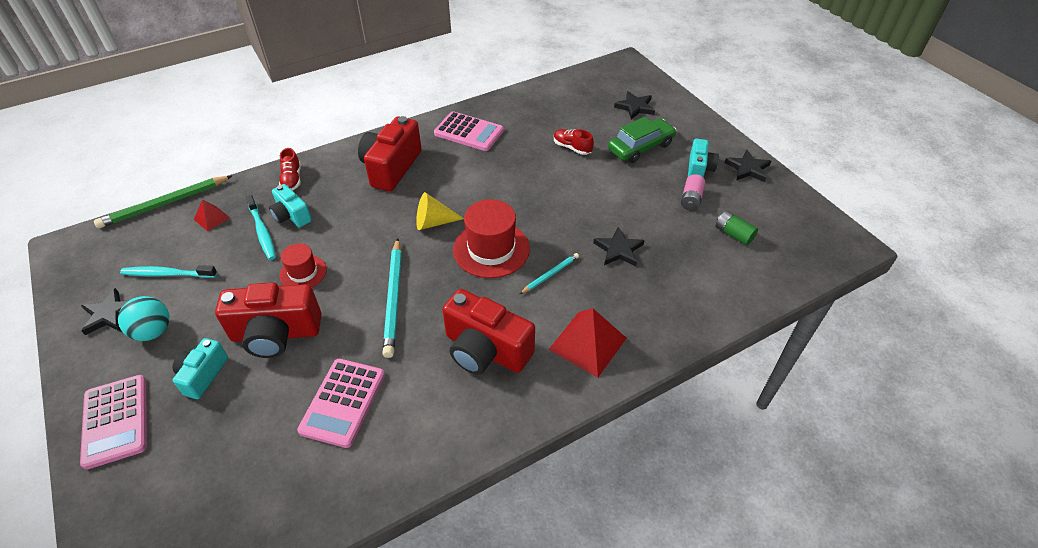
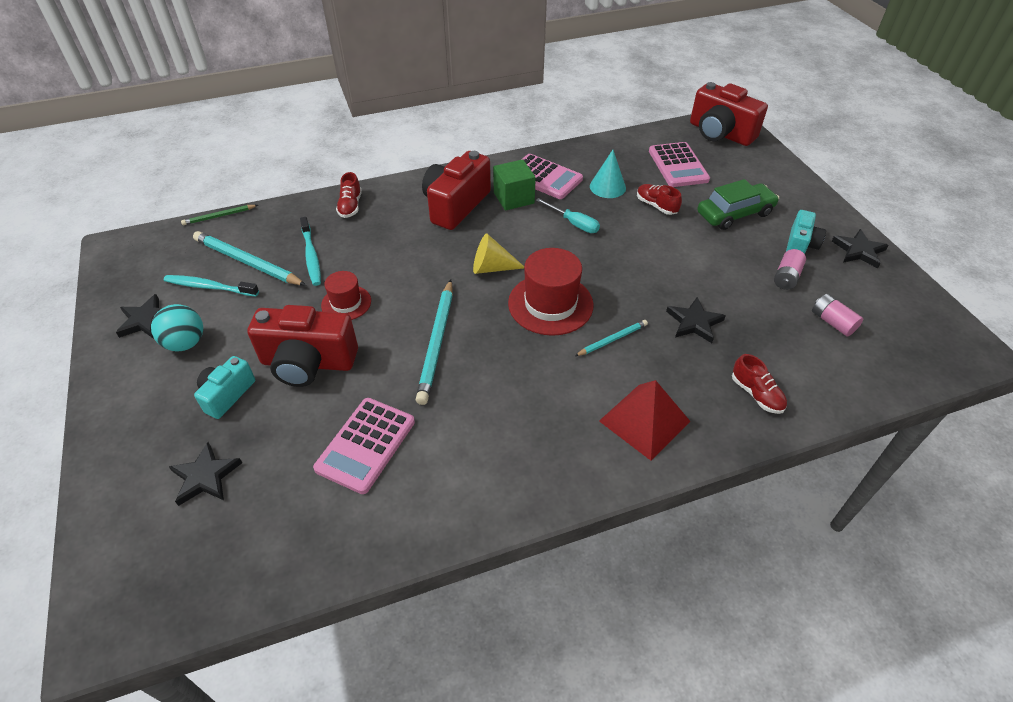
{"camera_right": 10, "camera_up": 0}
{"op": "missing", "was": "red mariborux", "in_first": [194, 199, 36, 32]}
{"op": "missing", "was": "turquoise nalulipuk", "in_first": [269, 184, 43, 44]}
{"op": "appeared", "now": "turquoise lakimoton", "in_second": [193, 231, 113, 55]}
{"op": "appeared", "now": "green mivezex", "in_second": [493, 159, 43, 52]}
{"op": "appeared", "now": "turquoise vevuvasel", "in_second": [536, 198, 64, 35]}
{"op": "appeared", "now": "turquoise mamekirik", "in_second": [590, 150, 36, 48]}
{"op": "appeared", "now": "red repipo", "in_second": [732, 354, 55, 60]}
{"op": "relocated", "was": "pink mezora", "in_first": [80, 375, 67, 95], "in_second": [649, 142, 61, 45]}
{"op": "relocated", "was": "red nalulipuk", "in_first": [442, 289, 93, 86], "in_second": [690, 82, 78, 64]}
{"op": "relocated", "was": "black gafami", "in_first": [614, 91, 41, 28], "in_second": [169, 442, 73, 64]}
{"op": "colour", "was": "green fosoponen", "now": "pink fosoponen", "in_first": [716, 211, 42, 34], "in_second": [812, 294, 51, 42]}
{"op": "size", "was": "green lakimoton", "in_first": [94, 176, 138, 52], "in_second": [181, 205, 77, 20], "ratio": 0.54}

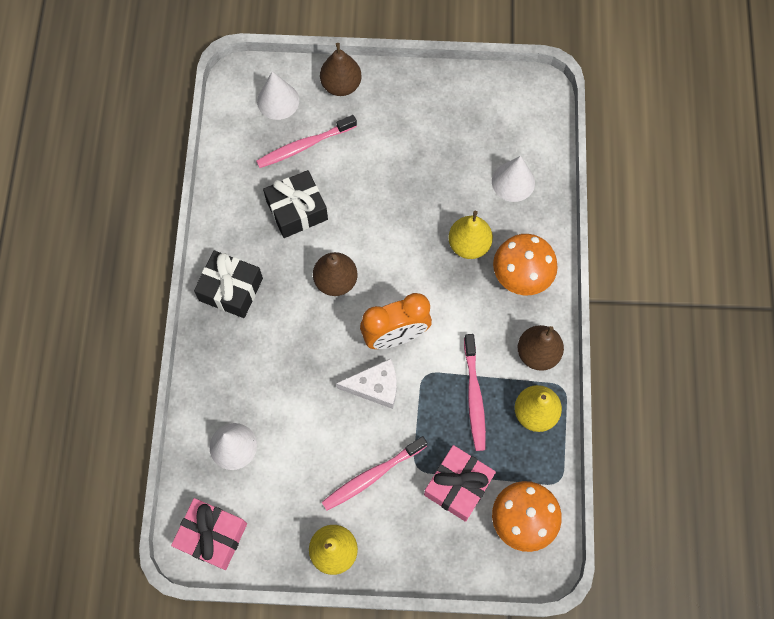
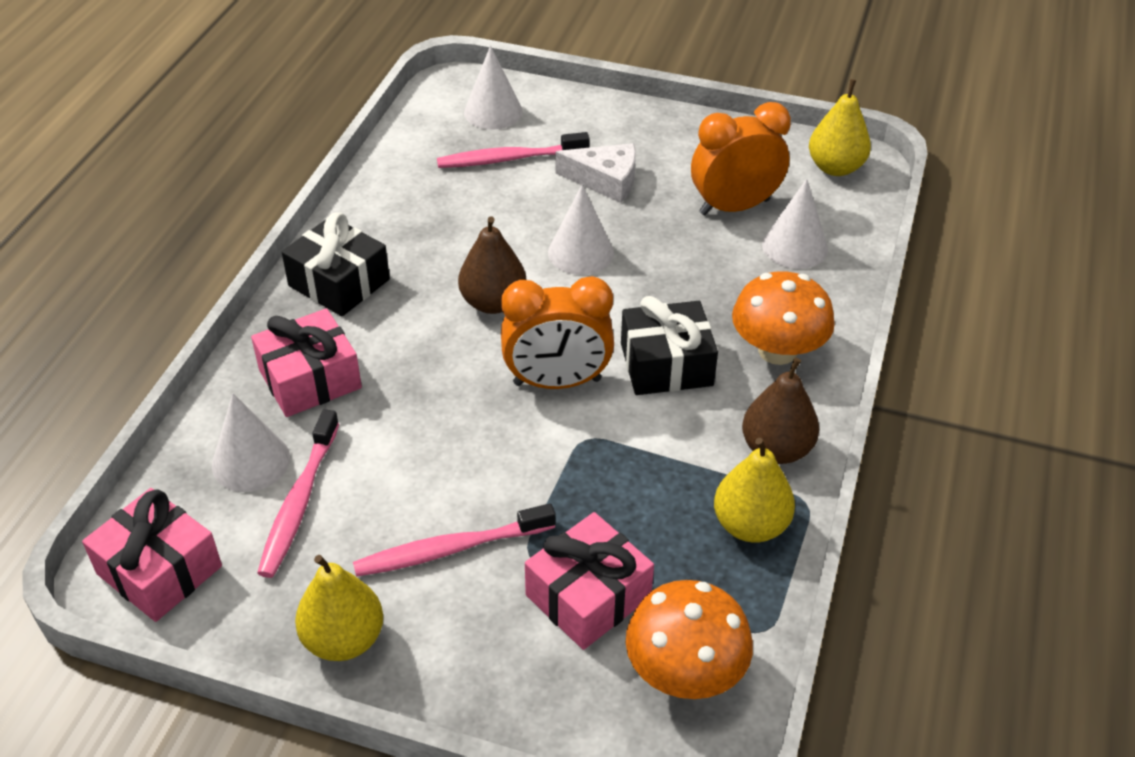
{"camera_right": 15, "camera_up": -25}
{"op": "missing", "was": "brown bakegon", "in_first": [320, 43, 41, 53]}
{"op": "appeared", "now": "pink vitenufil", "in_second": [251, 308, 111, 109]}
{"op": "appeared", "now": "white mamekirik", "in_second": [548, 184, 66, 91]}
{"op": "appeared", "now": "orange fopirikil", "in_second": [691, 102, 100, 113]}
{"op": "relocated", "was": "black vitenufil", "in_first": [263, 170, 65, 68], "in_second": [621, 296, 97, 99]}
{"op": "relocated", "was": "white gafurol", "in_first": [336, 358, 61, 51], "in_second": [556, 143, 80, 60]}
{"op": "relocated", "was": "yellow bakegon", "in_first": [448, 211, 45, 48], "in_second": [809, 79, 62, 97]}
{"op": "relocated", "was": "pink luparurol", "in_first": [464, 334, 22, 117], "in_second": [257, 409, 82, 169]}

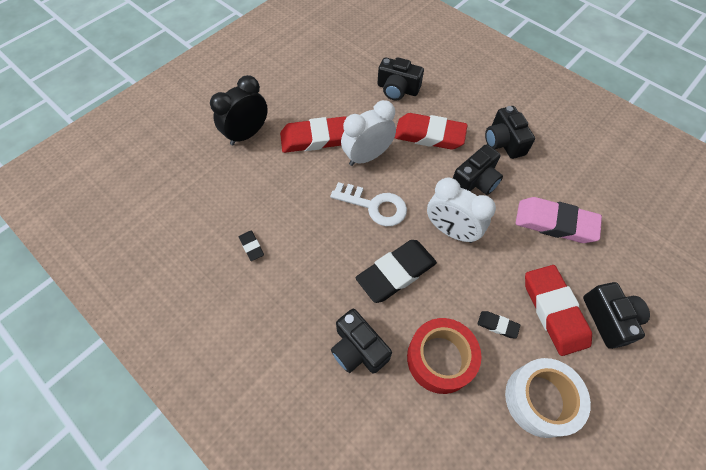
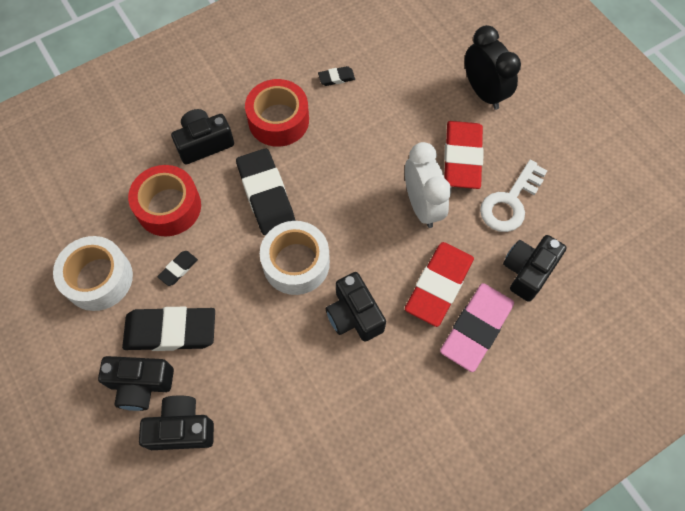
{"camera_right": 105, "camera_up": 5}
{"op": "appeared", "now": "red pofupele", "in_second": [245, 79, 64, 68]}
{"op": "relocated", "was": "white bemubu", "in_first": [330, 182, 77, 44], "in_second": [480, 160, 68, 72]}
{"op": "relocated", "was": "black nalulipuk", "in_first": [485, 106, 50, 53], "in_second": [139, 396, 75, 54]}
{"op": "relocated", "was": "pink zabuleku", "in_first": [516, 197, 86, 46], "in_second": [440, 283, 74, 89]}
{"op": "exchanged", "was": "white fopirikil", "now": "white pofupele", "in_first": [427, 178, 69, 65], "in_second": [260, 221, 70, 74]}
{"op": "colour", "was": "red zabuleku", "now": "black zabuleku", "in_first": [525, 265, 67, 91], "in_second": [122, 307, 93, 44]}

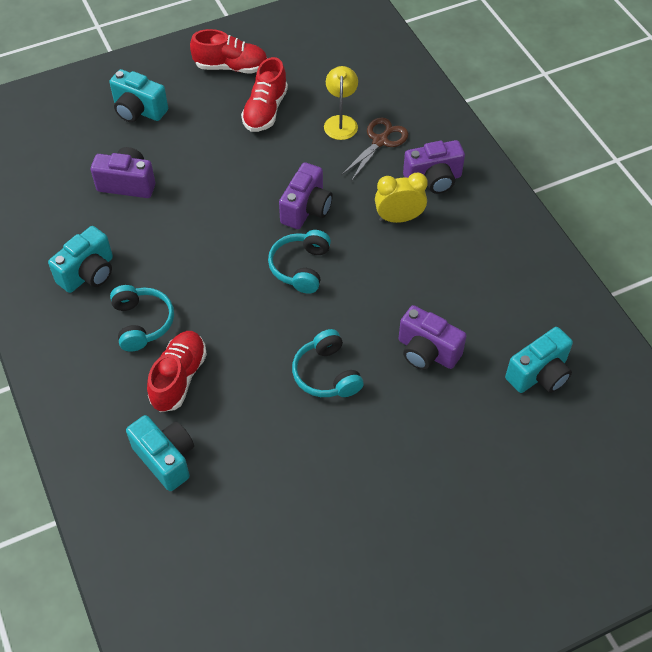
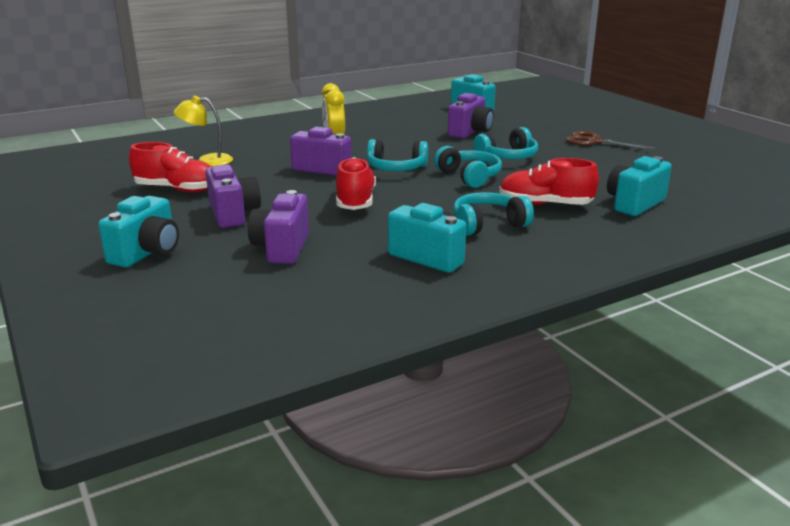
{"camera_right": -95, "camera_up": -30}
{"op": "appeared", "now": "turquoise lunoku", "in_second": [434, 146, 68, 42]}
{"op": "relocated", "was": "red repipo", "in_first": [190, 29, 77, 45], "in_second": [336, 157, 40, 53]}
{"op": "relocated", "was": "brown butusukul", "in_first": [341, 117, 67, 64], "in_second": [566, 131, 89, 20]}
{"op": "relocated", "was": "purple nalulipuk", "in_first": [403, 140, 62, 54], "in_second": [206, 164, 55, 64]}

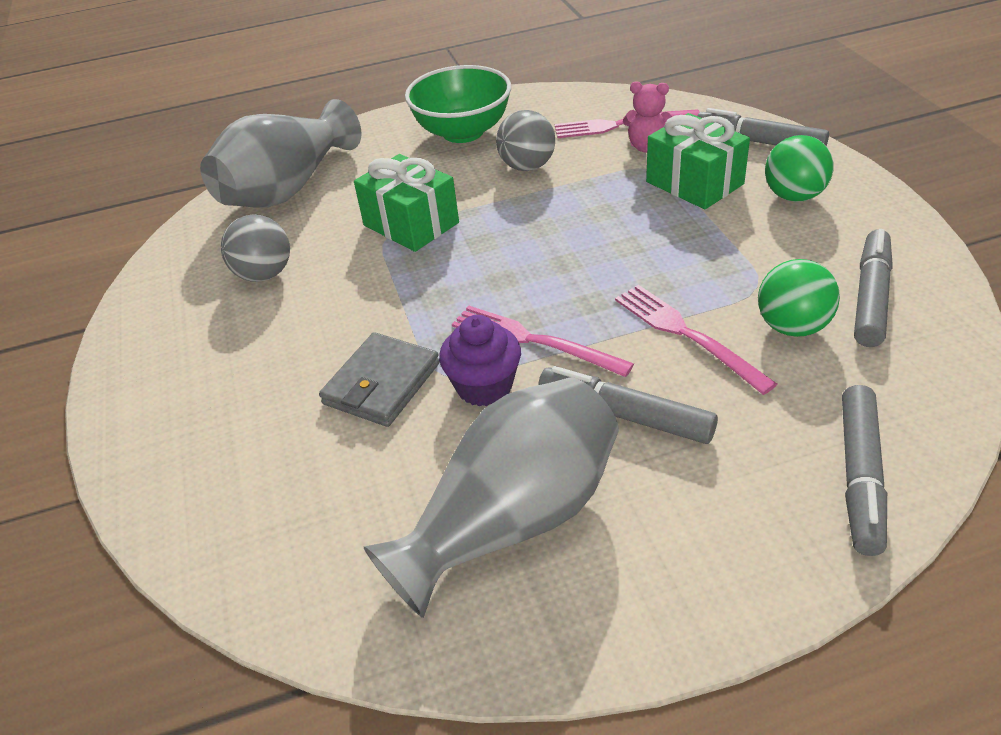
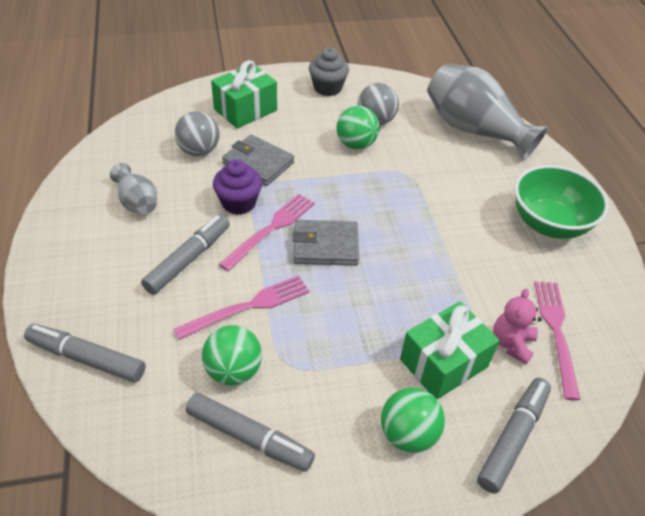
{"camera_right": 90, "camera_up": 5}
{"op": "appeared", "now": "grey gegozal", "in_second": [292, 220, 67, 46]}
{"op": "appeared", "now": "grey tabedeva", "in_second": [309, 47, 40, 49]}
{"op": "appeared", "now": "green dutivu", "in_second": [337, 106, 43, 44]}
{"op": "relocated", "was": "green vitenufil", "in_first": [354, 154, 105, 98], "in_second": [211, 60, 66, 69]}
{"op": "relocated", "was": "grey dutivu", "in_first": [496, 110, 59, 61], "in_second": [175, 111, 44, 45]}
{"op": "size", "was": "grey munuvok", "in_first": [364, 378, 255, 240], "in_second": [110, 163, 47, 51], "ratio": 0.51}

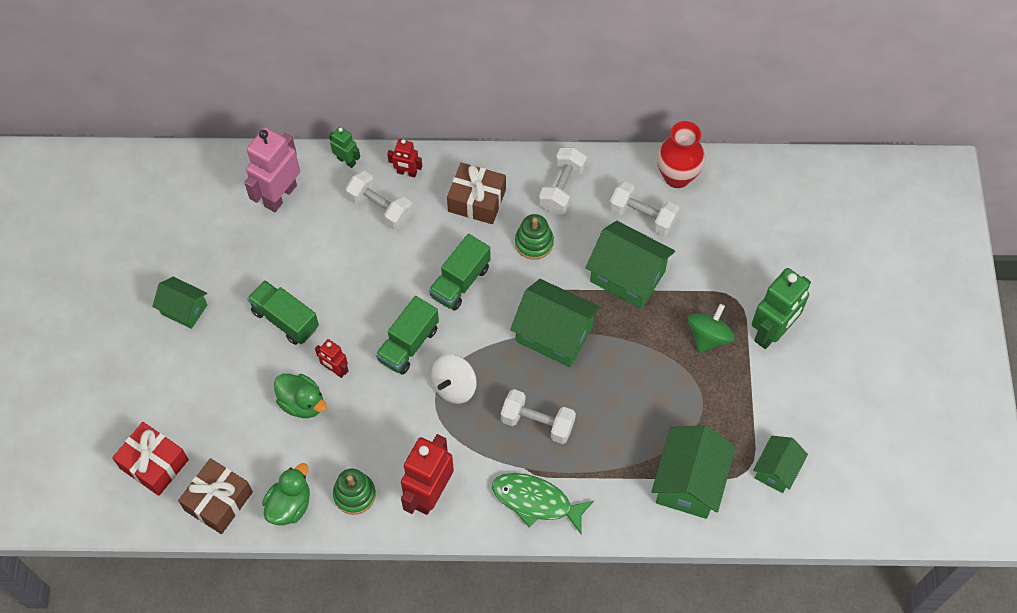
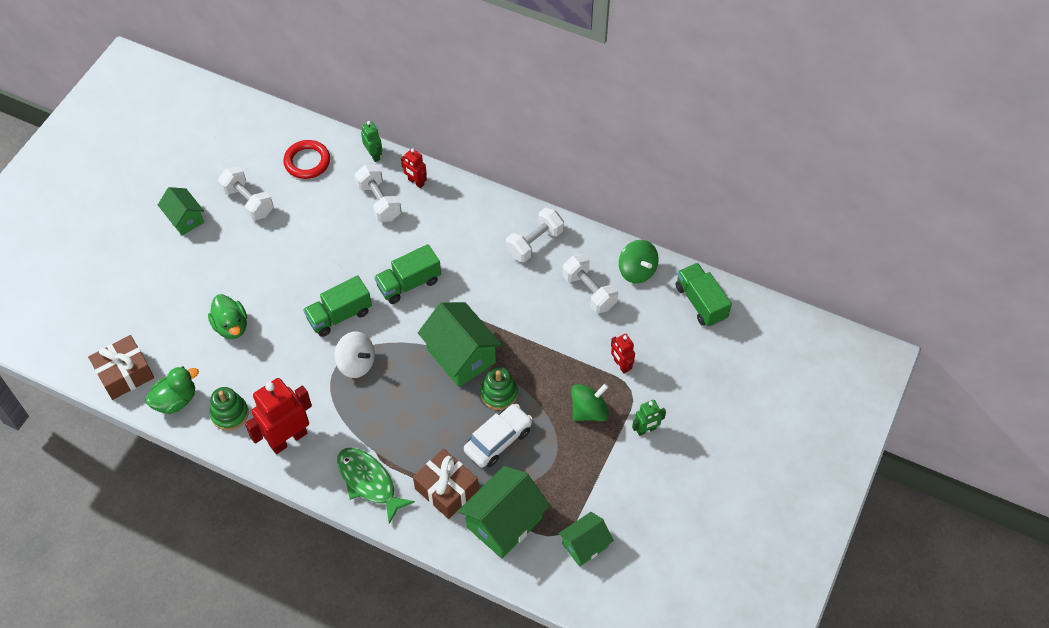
{"camera_right": 25, "camera_up": -5}
{"op": "missing", "was": "red vitenufil", "in_first": [112, 422, 77, 74]}
{"op": "missing", "was": "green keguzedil", "in_first": [586, 221, 89, 88]}
{"op": "appeared", "now": "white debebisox", "in_second": [464, 404, 69, 64]}
{"op": "relocated", "was": "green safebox", "in_first": [247, 280, 72, 65], "in_second": [676, 263, 56, 64]}
{"op": "relocated", "was": "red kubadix", "in_first": [315, 339, 33, 39], "in_second": [611, 334, 24, 40]}
{"op": "relocated", "was": "brown vitenufil", "in_first": [447, 163, 59, 61], "in_second": [413, 448, 66, 71]}
{"op": "relocated", "was": "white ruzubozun", "in_first": [501, 389, 75, 55], "in_second": [218, 167, 55, 53]}
{"op": "relocated", "was": "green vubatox", "in_first": [515, 214, 39, 46], "in_second": [480, 367, 38, 43]}
{"op": "exchanged", "was": "pink kubadix", "now": "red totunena", "in_first": [244, 127, 56, 85], "in_second": [283, 140, 47, 39]}
{"op": "exchanged", "was": "red munuvok", "now": "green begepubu", "in_first": [657, 121, 48, 67], "in_second": [619, 240, 39, 44]}
{"op": "spun", "was": "white begepubu", "in_first": [431, 354, 46, 50], "in_second": [335, 332, 40, 46], "clockwise": -120}
{"op": "size", "was": "green kubadix", "in_first": [752, 268, 59, 81], "in_second": [632, 400, 34, 36], "ratio": 0.51}

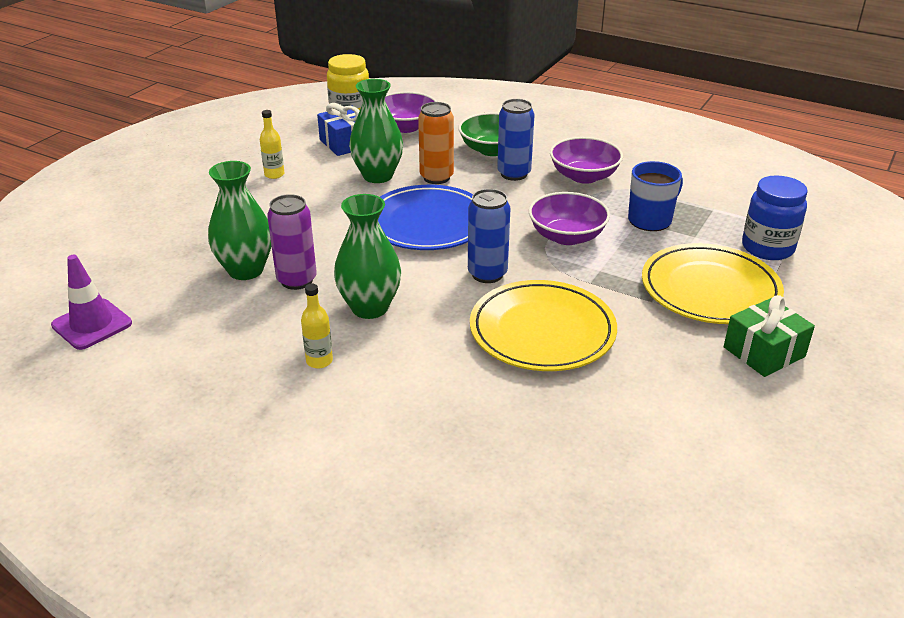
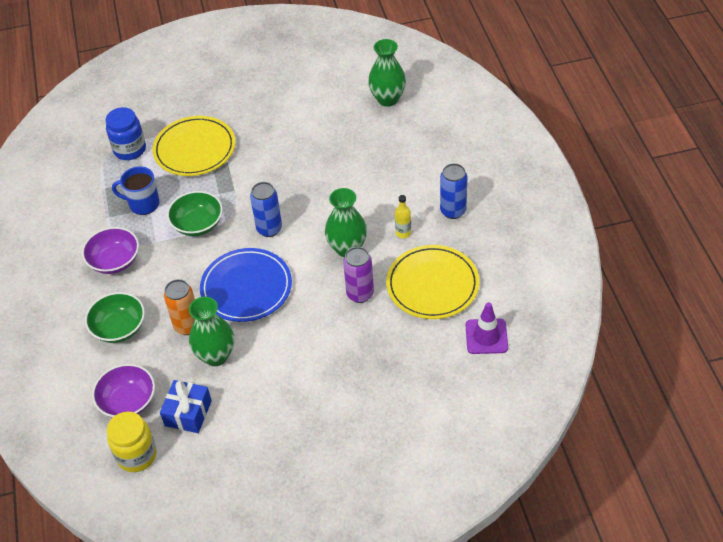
{"camera_right": -130, "camera_up": 15}
{"op": "missing", "was": "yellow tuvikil", "in_first": [260, 110, 25, 69]}
{"op": "missing", "was": "green vitenufil", "in_first": [724, 295, 91, 82]}
{"op": "relocated", "was": "green munuvok", "in_first": [208, 161, 63, 119], "in_second": [368, 39, 38, 68]}
{"op": "relocated", "was": "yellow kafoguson", "in_first": [470, 280, 147, 91], "in_second": [386, 245, 94, 74]}
{"op": "relocated", "was": "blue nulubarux", "in_first": [497, 99, 38, 82], "in_second": [440, 163, 27, 56]}
{"op": "colour", "was": "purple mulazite", "now": "green mulazite", "in_first": [529, 192, 81, 53], "in_second": [167, 191, 56, 45]}

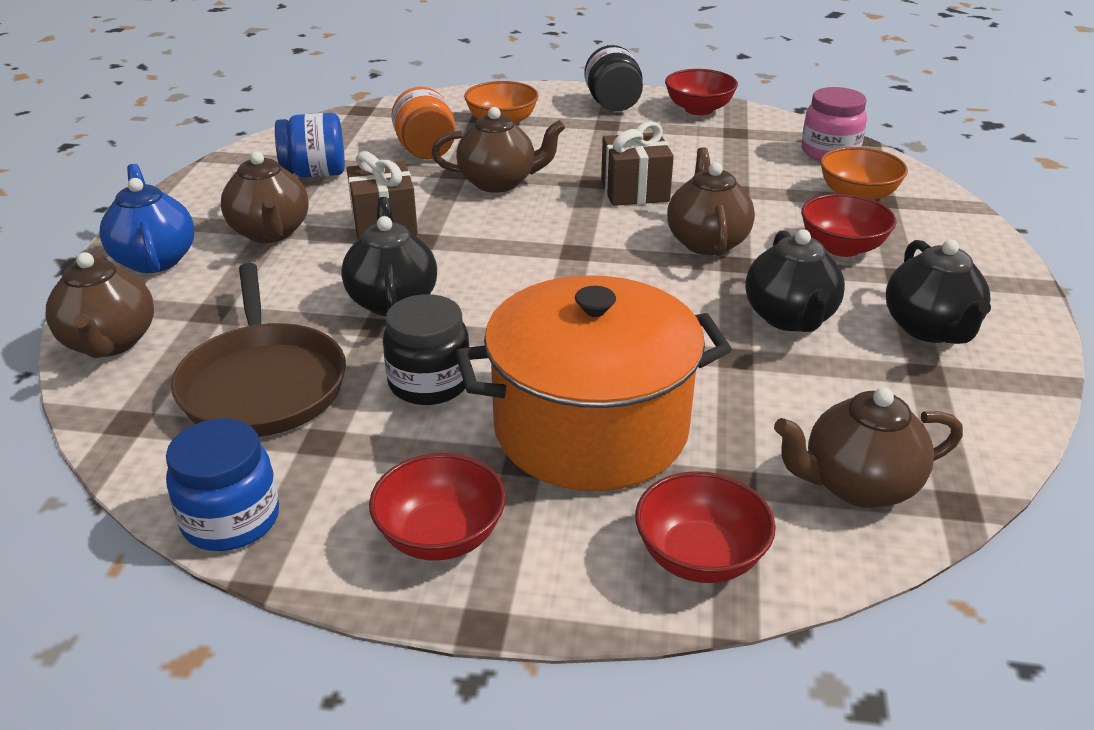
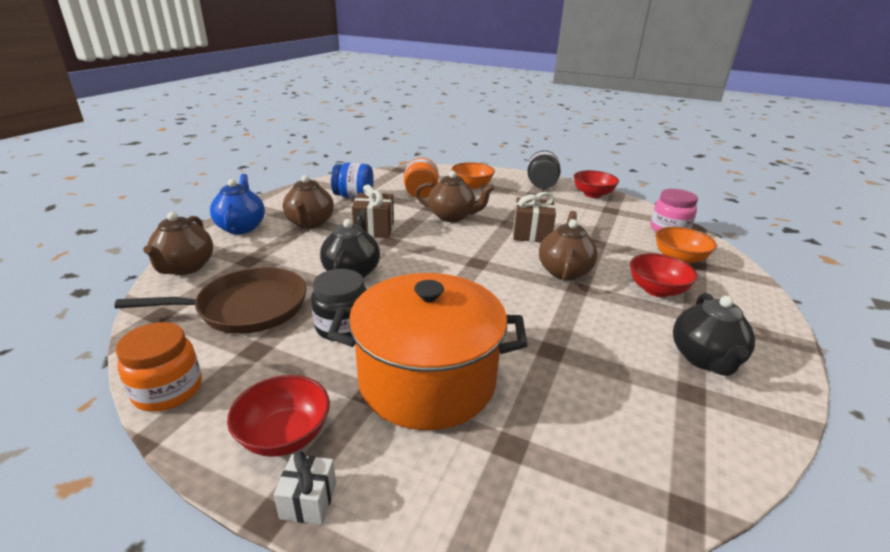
{"camera_right": 15, "camera_up": -5}
{"op": "missing", "was": "red mulazite", "in_first": [635, 471, 141, 112]}
{"op": "missing", "was": "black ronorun", "in_first": [745, 229, 100, 103]}
{"op": "missing", "was": "brown ronorun", "in_first": [774, 387, 189, 121]}
{"op": "appeared", "now": "white vitenufil", "in_second": [274, 451, 62, 74]}
{"op": "colour", "was": "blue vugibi", "now": "orange vugibi", "in_first": [166, 418, 113, 133], "in_second": [116, 322, 86, 90]}
{"op": "spun", "was": "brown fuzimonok", "in_first": [171, 263, 175, 174], "in_second": [114, 267, 193, 67], "clockwise": -105}

